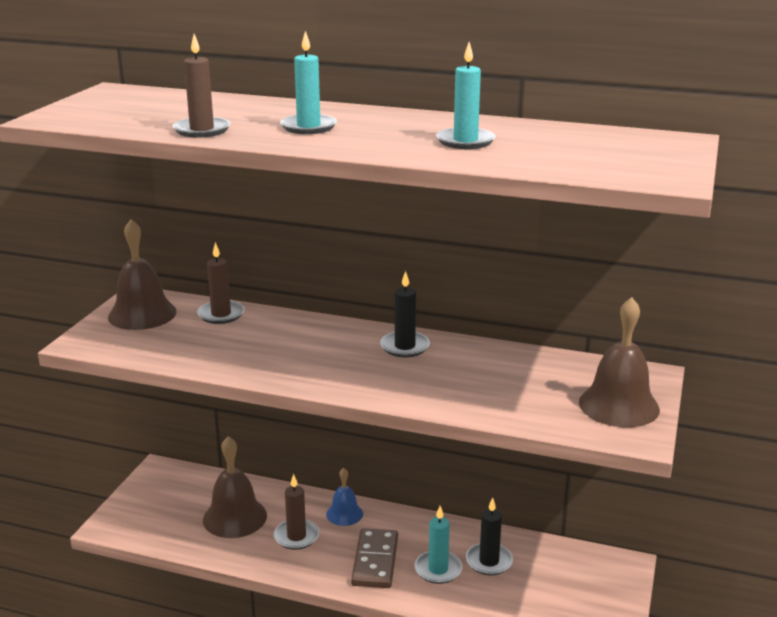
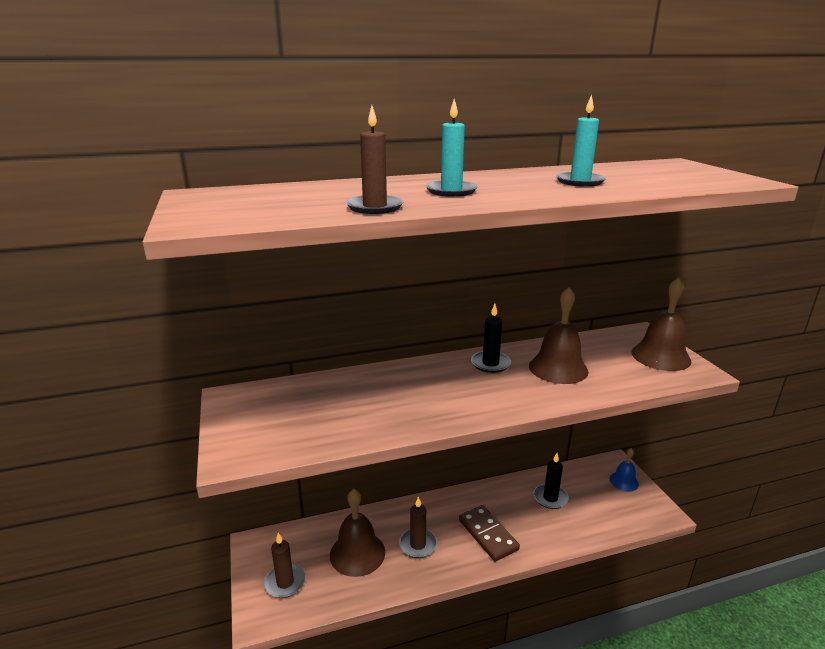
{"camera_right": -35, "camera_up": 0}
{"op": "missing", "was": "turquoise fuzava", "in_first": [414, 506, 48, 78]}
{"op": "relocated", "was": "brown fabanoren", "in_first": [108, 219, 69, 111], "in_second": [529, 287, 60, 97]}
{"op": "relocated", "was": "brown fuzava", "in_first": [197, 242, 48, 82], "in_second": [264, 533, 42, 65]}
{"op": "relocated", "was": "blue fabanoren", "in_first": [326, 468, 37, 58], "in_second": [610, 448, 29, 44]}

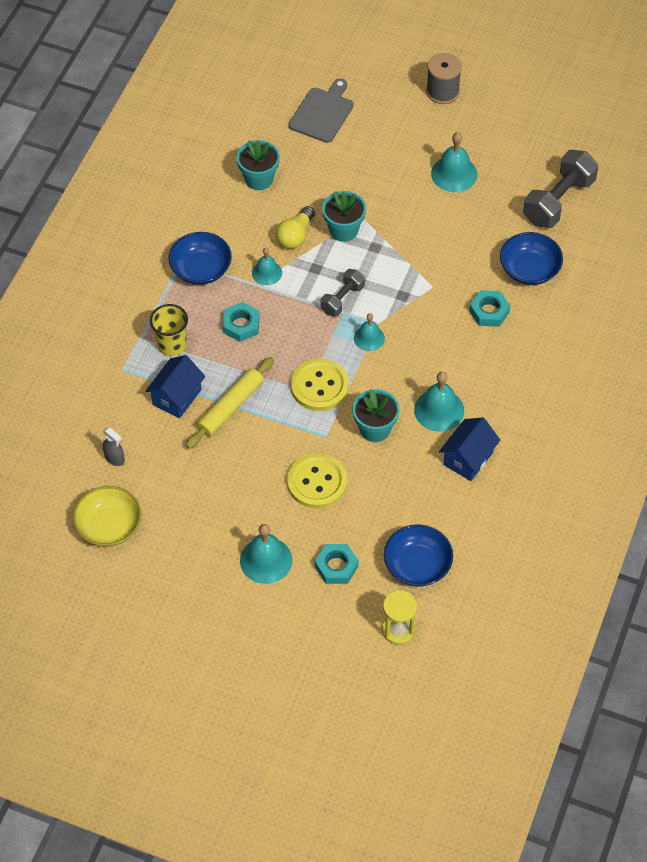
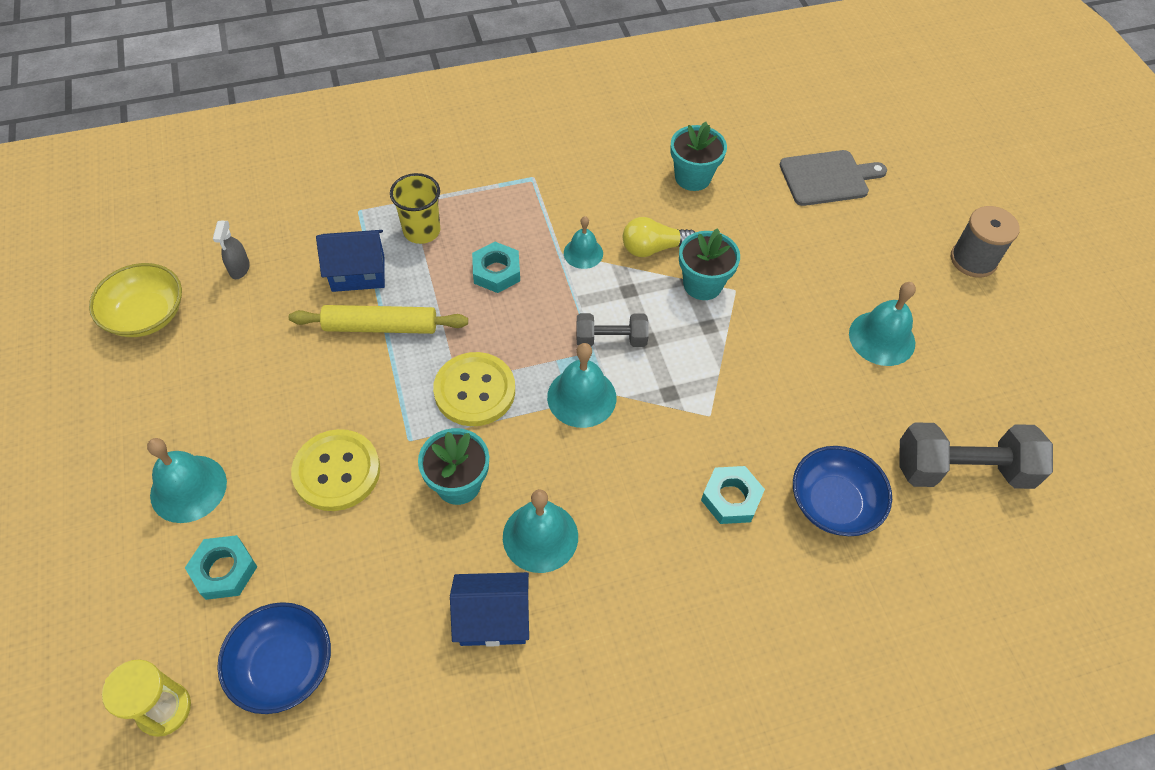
{"camera_right": 50, "camera_up": 0}
{"op": "missing", "was": "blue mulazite", "in_first": [169, 232, 63, 53]}
{"op": "size", "was": "turquoise fabanoren", "in_first": [354, 313, 31, 38], "in_second": [547, 343, 69, 85], "ratio": 1.58}

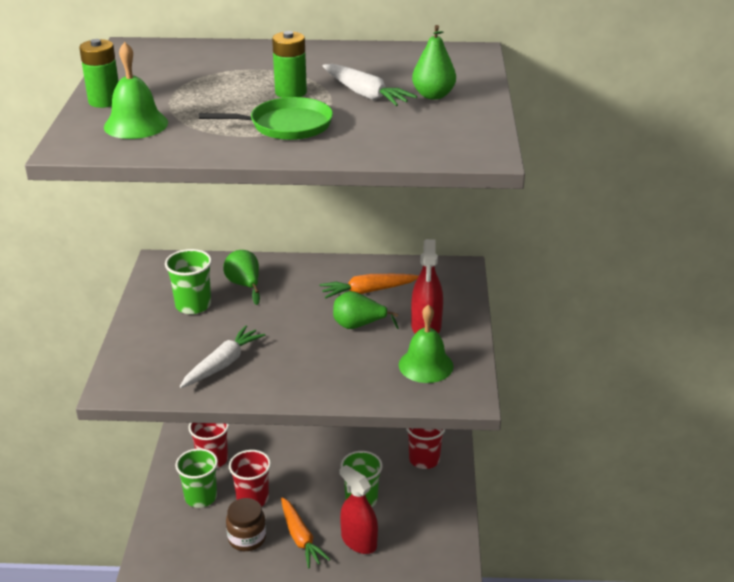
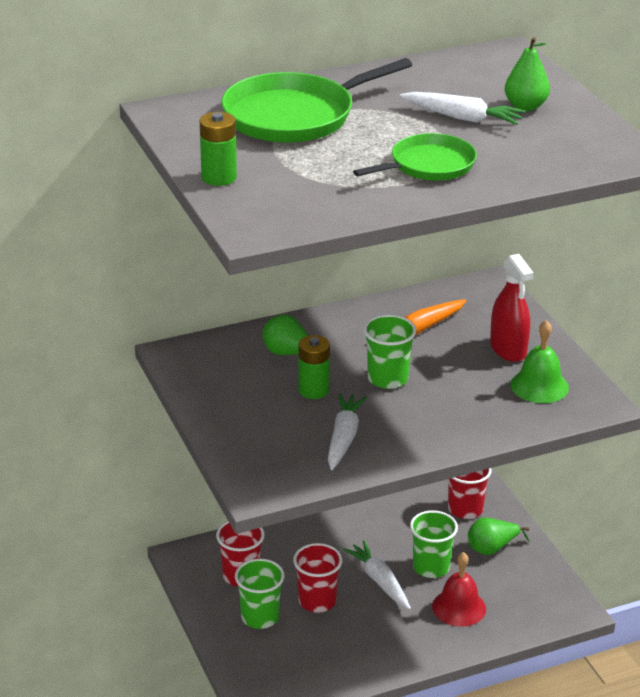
{"camera_right": -25, "camera_up": 0}
{"op": "missing", "was": "green fabanoren", "in_first": [104, 42, 64, 97]}
{"op": "missing", "was": "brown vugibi", "in_first": [226, 498, 40, 53]}
{"op": "missing", "was": "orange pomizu", "in_first": [281, 497, 49, 71]}
{"op": "appeared", "now": "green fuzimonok", "in_second": [221, 58, 191, 85]}
{"op": "appeared", "now": "white pomizu", "in_second": [343, 540, 68, 70]}
{"op": "relocated", "was": "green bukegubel", "in_first": [165, 249, 47, 65], "in_second": [363, 314, 53, 75]}
{"op": "relocated", "was": "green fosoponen", "in_first": [272, 31, 35, 67], "in_second": [298, 335, 32, 64]}
{"op": "relocated", "was": "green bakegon", "in_first": [333, 291, 66, 38], "in_second": [468, 517, 61, 38]}
{"op": "exchanged", "was": "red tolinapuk", "now": "red fabanoren", "in_first": [339, 465, 39, 89], "in_second": [432, 552, 54, 75]}

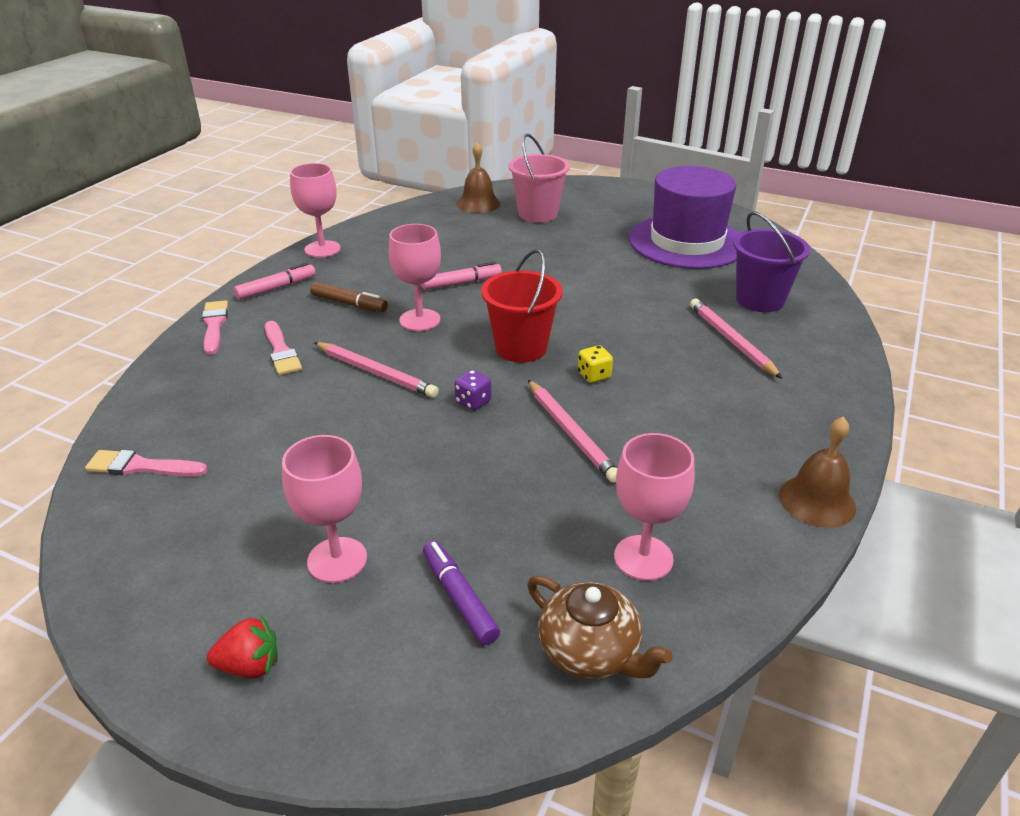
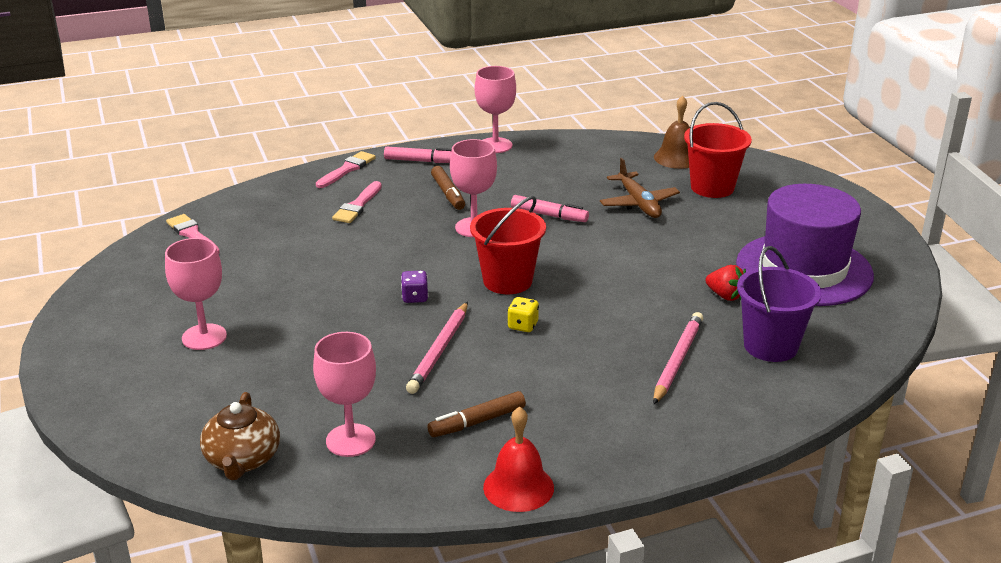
{"camera_right": 45, "camera_up": -5}
{"op": "missing", "was": "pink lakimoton", "in_first": [314, 342, 125, 56]}
{"op": "missing", "was": "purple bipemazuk", "in_first": [423, 541, 77, 104]}
{"op": "appeared", "now": "brown bipemazuk", "in_second": [427, 391, 99, 46]}
{"op": "appeared", "now": "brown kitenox", "in_second": [600, 158, 80, 60]}
{"op": "relocated", "was": "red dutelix", "in_first": [207, 614, 71, 64], "in_second": [705, 265, 41, 36]}
{"op": "colour", "was": "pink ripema", "now": "red ripema", "in_first": [508, 133, 62, 90], "in_second": [684, 102, 68, 96]}
{"op": "colour", "was": "brown fabanoren", "now": "red fabanoren", "in_first": [779, 417, 77, 111], "in_second": [483, 406, 71, 106]}

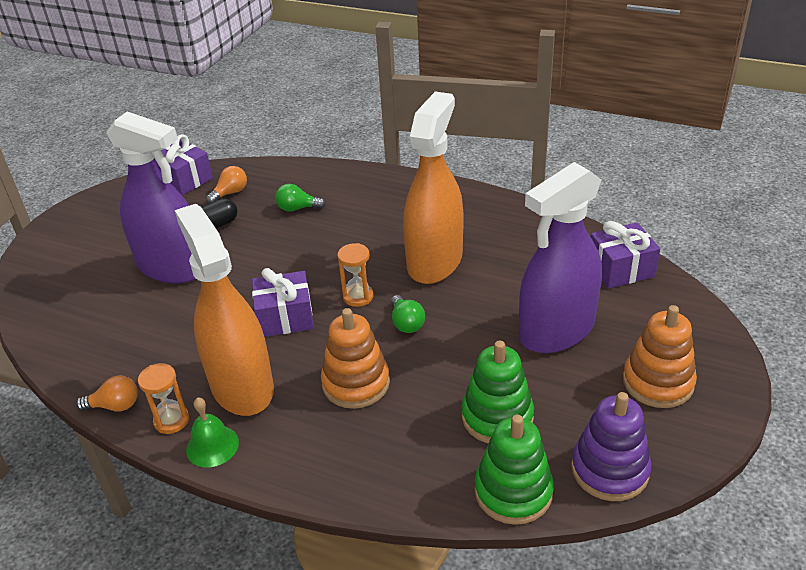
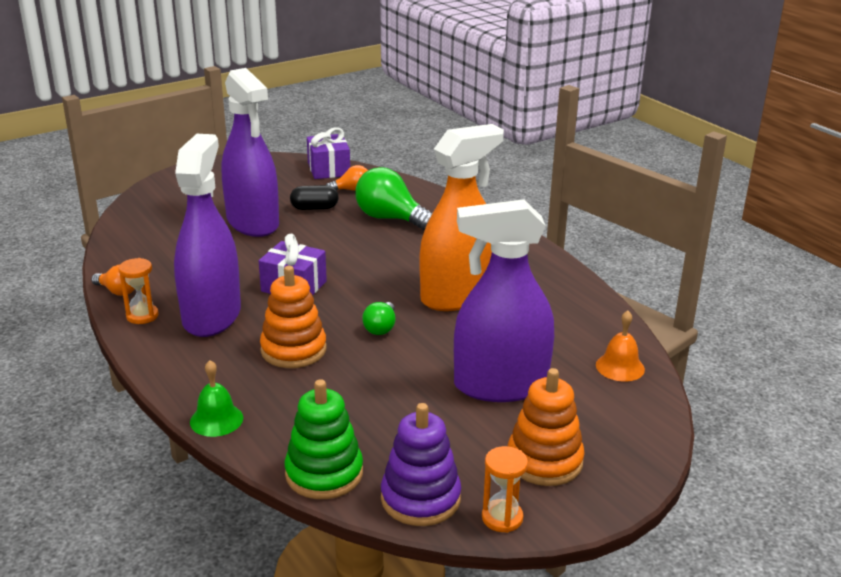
{"camera_right": 30, "camera_up": -10}
{"op": "missing", "was": "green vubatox", "in_first": [462, 341, 72, 102]}
{"op": "relocated", "was": "green fabanoren", "in_first": [186, 397, 53, 71], "in_second": [190, 360, 53, 77]}
{"op": "relocated", "was": "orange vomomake", "in_first": [337, 243, 37, 64], "in_second": [482, 446, 46, 87]}
{"op": "exchanged", "was": "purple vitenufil", "now": "orange fabanoren", "in_first": [591, 221, 69, 67], "in_second": [596, 311, 49, 71]}
{"op": "colour", "was": "orange tolinapuk", "now": "purple tolinapuk", "in_first": [175, 204, 99, 212], "in_second": [174, 134, 67, 203]}
{"op": "size", "was": "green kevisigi", "in_first": [275, 184, 51, 28], "in_second": [355, 167, 77, 64], "ratio": 1.87}

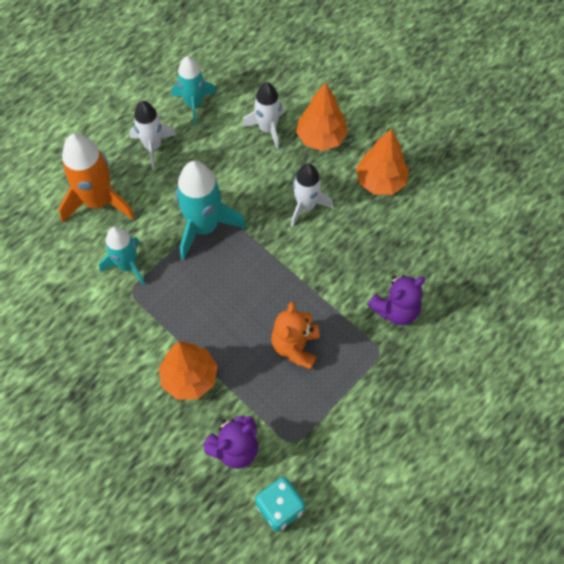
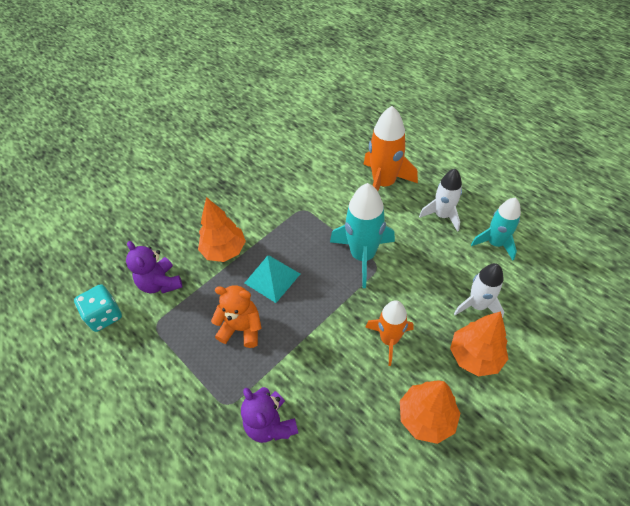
{"camera_right": 95, "camera_up": -10}
{"op": "missing", "was": "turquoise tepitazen", "in_first": [99, 226, 47, 60]}
{"op": "appeared", "now": "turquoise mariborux", "in_second": [245, 255, 55, 48]}
{"op": "colour", "was": "white tepitazen", "now": "orange tepitazen", "in_first": [291, 164, 42, 63], "in_second": [365, 300, 49, 66]}

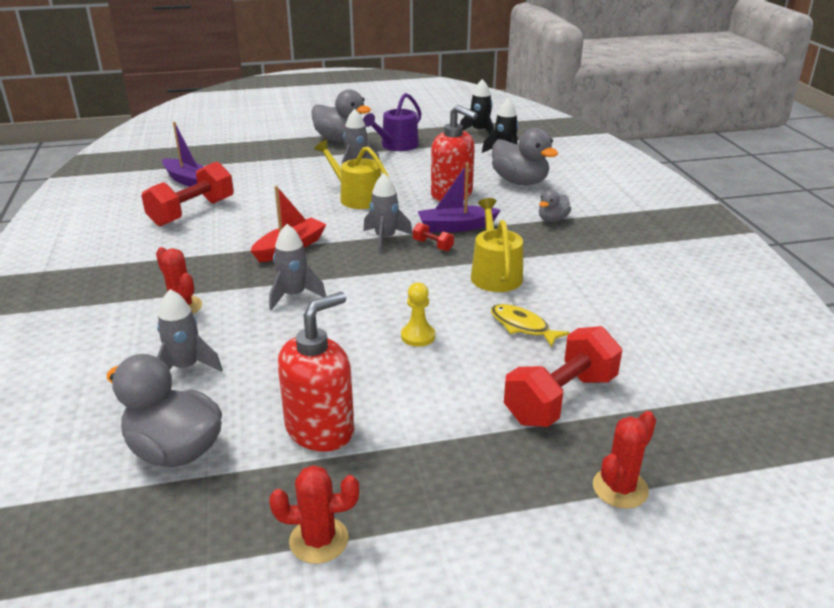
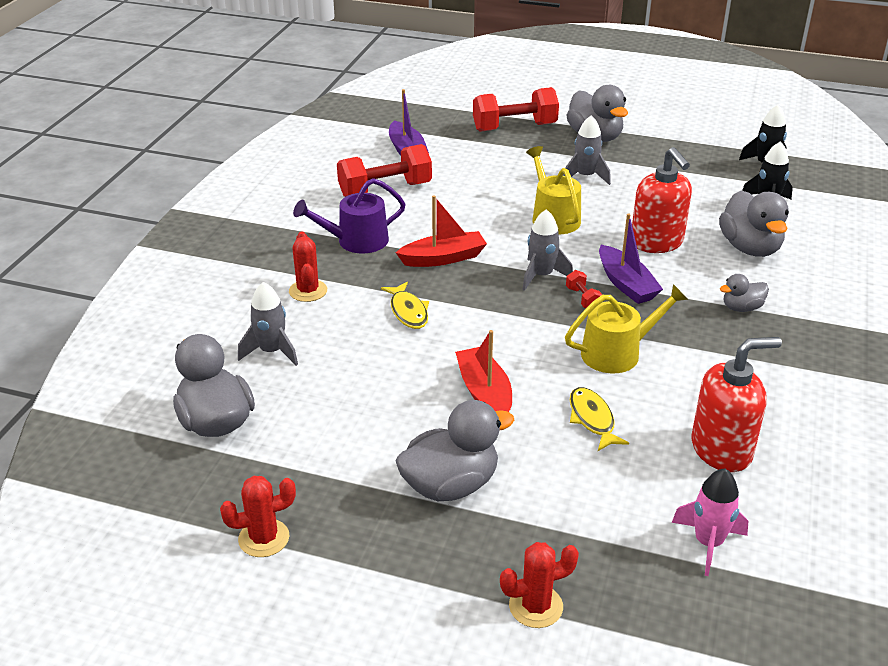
{"camera_right": 30, "camera_up": 5}
{"op": "appeared", "now": "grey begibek", "in_second": [395, 400, 119, 101]}
{"op": "appeared", "now": "pink tepitazen", "in_second": [672, 468, 76, 108]}
{"op": "relocated", "was": "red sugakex", "in_first": [278, 292, 76, 160], "in_second": [692, 337, 90, 135]}
{"op": "relocated", "was": "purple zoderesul", "in_first": [363, 93, 59, 58], "in_second": [293, 178, 113, 76]}
{"op": "relocated", "was": "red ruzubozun", "in_first": [504, 326, 118, 101], "in_second": [473, 87, 86, 45]}
{"op": "exchanged", "was": "grey tepitazen", "now": "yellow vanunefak", "in_first": [269, 224, 57, 86], "in_second": [381, 282, 48, 47]}
{"op": "exchanged", "was": "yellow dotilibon", "now": "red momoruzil", "in_first": [401, 282, 34, 65], "in_second": [455, 330, 57, 82]}
{"op": "spun", "was": "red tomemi", "in_first": [269, 465, 90, 99], "in_second": [220, 476, 76, 81], "clockwise": -45}
{"op": "spun", "was": "purple momoruzil", "in_first": [418, 163, 83, 69], "in_second": [599, 213, 64, 91], "clockwise": -135}
{"op": "spun", "was": "yellow zoderesul", "in_first": [471, 198, 52, 94], "in_second": [565, 284, 123, 89], "clockwise": 45}

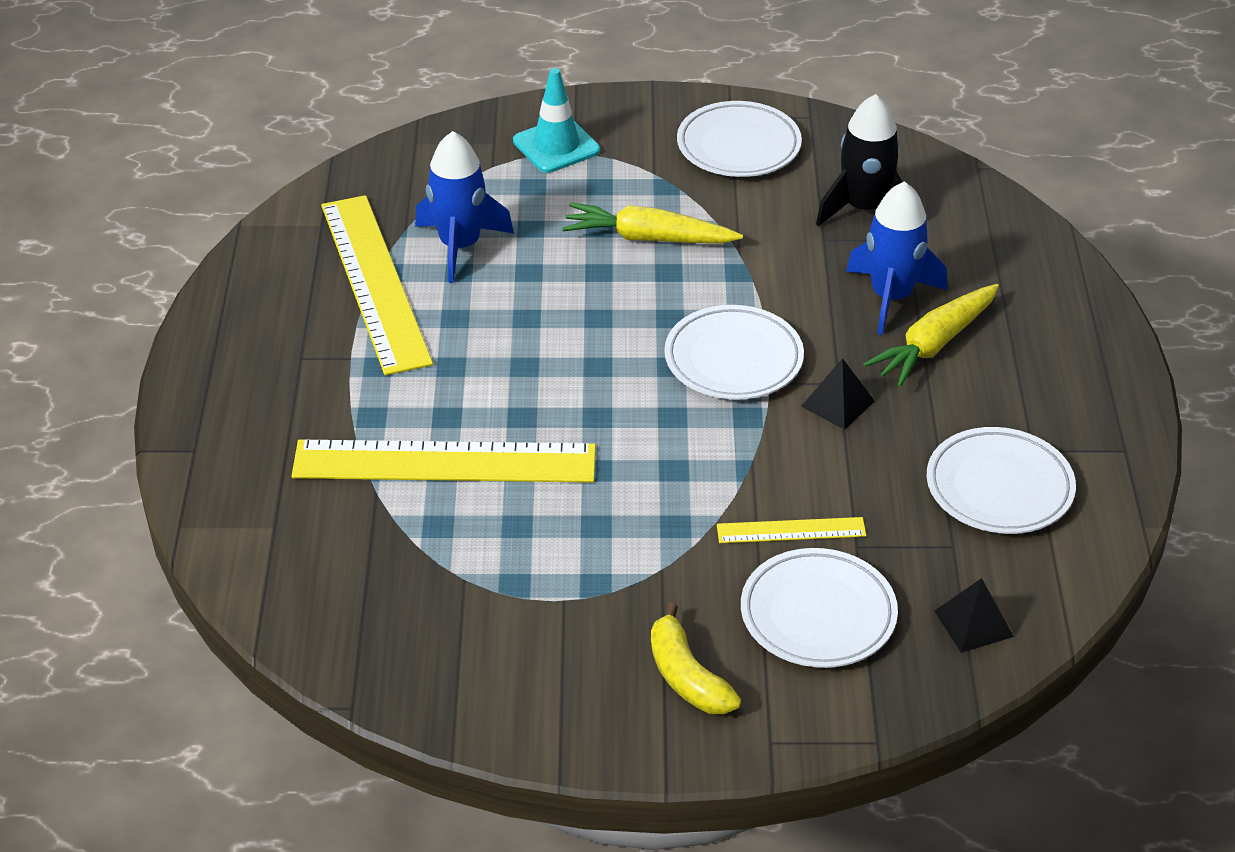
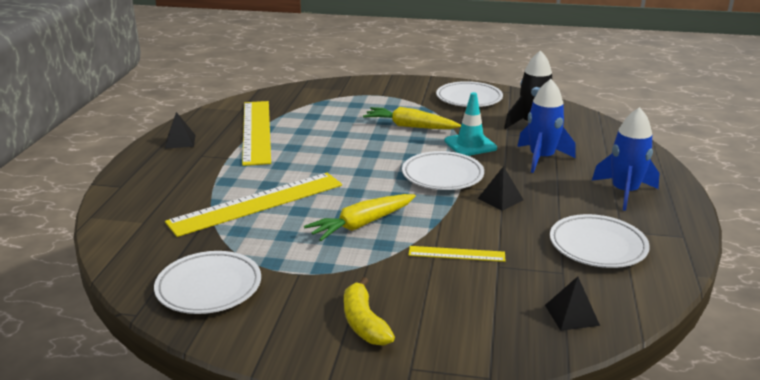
{"camera_right": 10, "camera_up": -15}
{"op": "appeared", "now": "black mariborux", "in_second": [165, 112, 30, 37]}
{"op": "relocated", "was": "blue tepitazen", "in_first": [415, 131, 99, 152], "in_second": [592, 107, 67, 104]}
{"op": "relocated", "was": "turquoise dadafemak", "in_first": [513, 68, 87, 105], "in_second": [444, 92, 53, 64]}
{"op": "relocated", "was": "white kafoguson", "in_first": [741, 548, 157, 120], "in_second": [154, 251, 107, 63]}
{"op": "relocated", "was": "yellow pomizu", "in_first": [863, 284, 136, 103], "in_second": [304, 194, 112, 47]}
{"op": "spun", "was": "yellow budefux", "in_first": [292, 439, 304, 44], "in_second": [165, 173, 177, 64], "clockwise": -45}

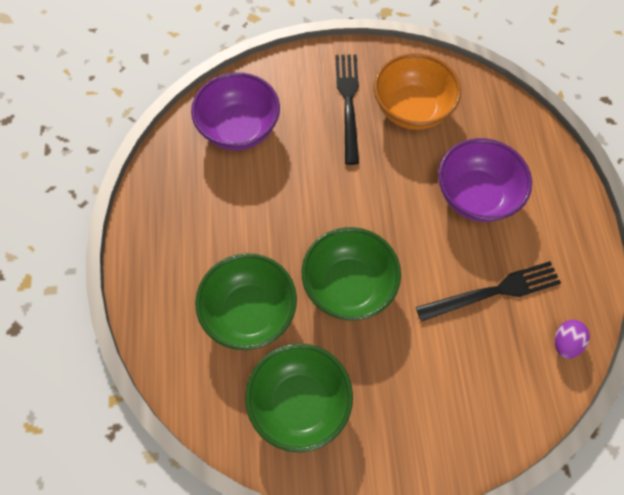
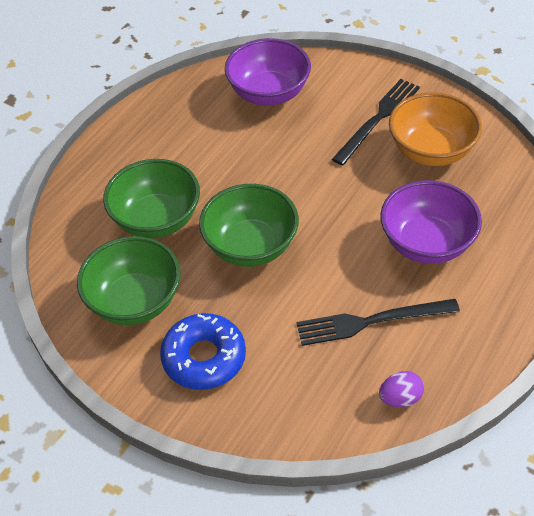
{"camera_right": 40, "camera_up": -15}
{"op": "appeared", "now": "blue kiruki", "in_second": [160, 313, 86, 77]}
{"op": "spun", "was": "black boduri", "in_first": [416, 261, 145, 61], "in_second": [296, 299, 164, 47], "clockwise": 150}

